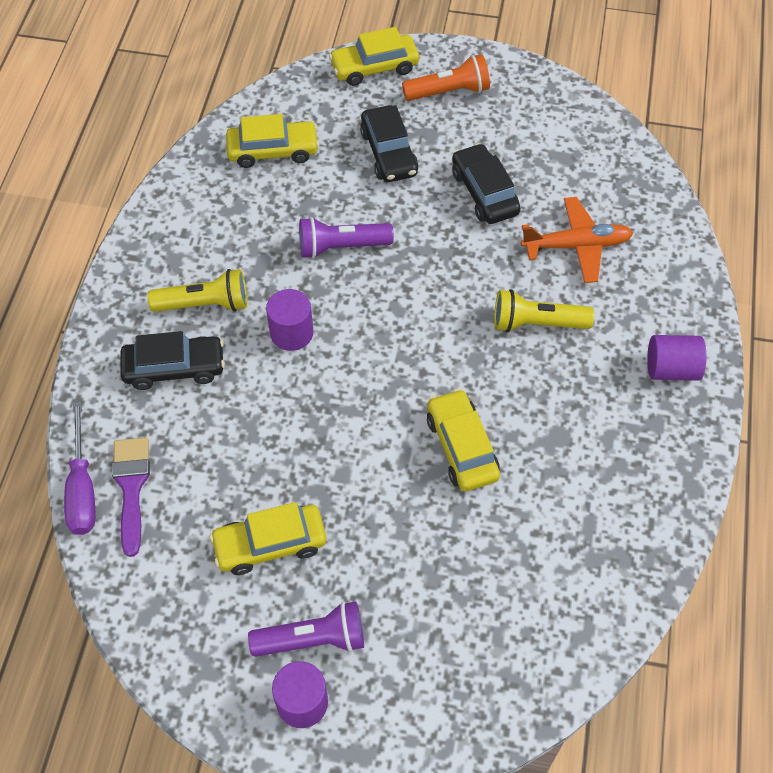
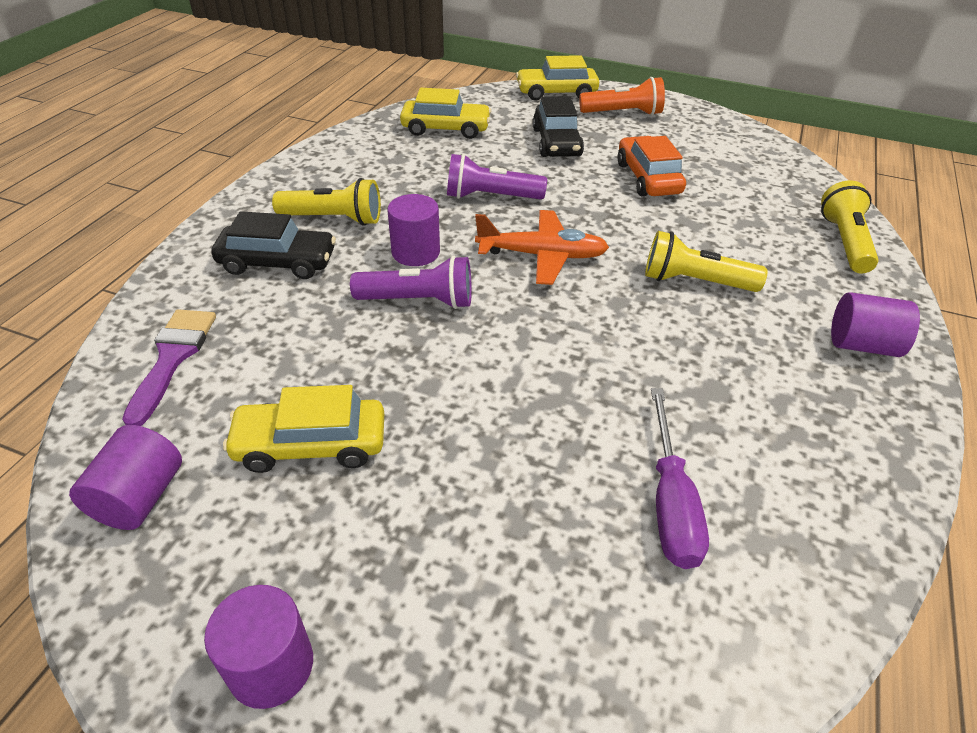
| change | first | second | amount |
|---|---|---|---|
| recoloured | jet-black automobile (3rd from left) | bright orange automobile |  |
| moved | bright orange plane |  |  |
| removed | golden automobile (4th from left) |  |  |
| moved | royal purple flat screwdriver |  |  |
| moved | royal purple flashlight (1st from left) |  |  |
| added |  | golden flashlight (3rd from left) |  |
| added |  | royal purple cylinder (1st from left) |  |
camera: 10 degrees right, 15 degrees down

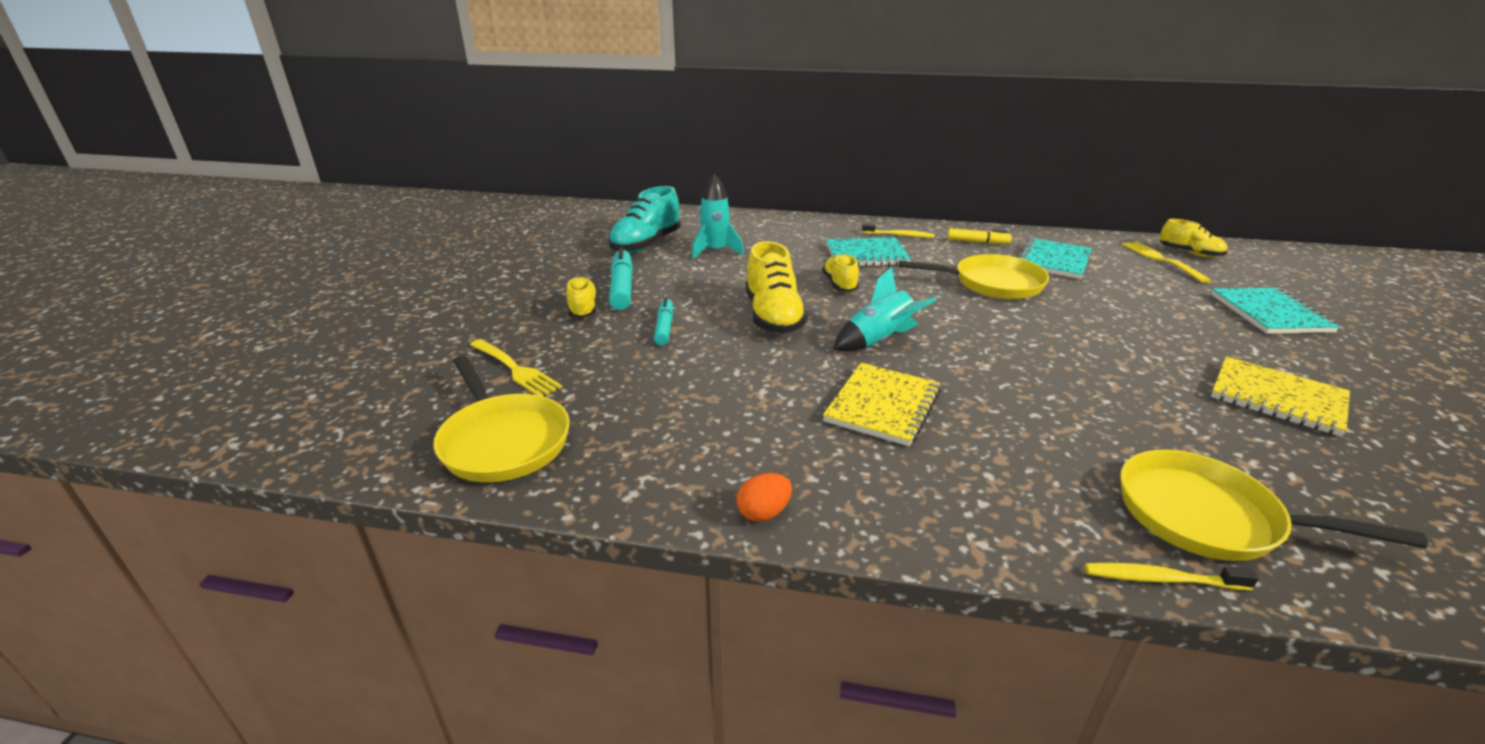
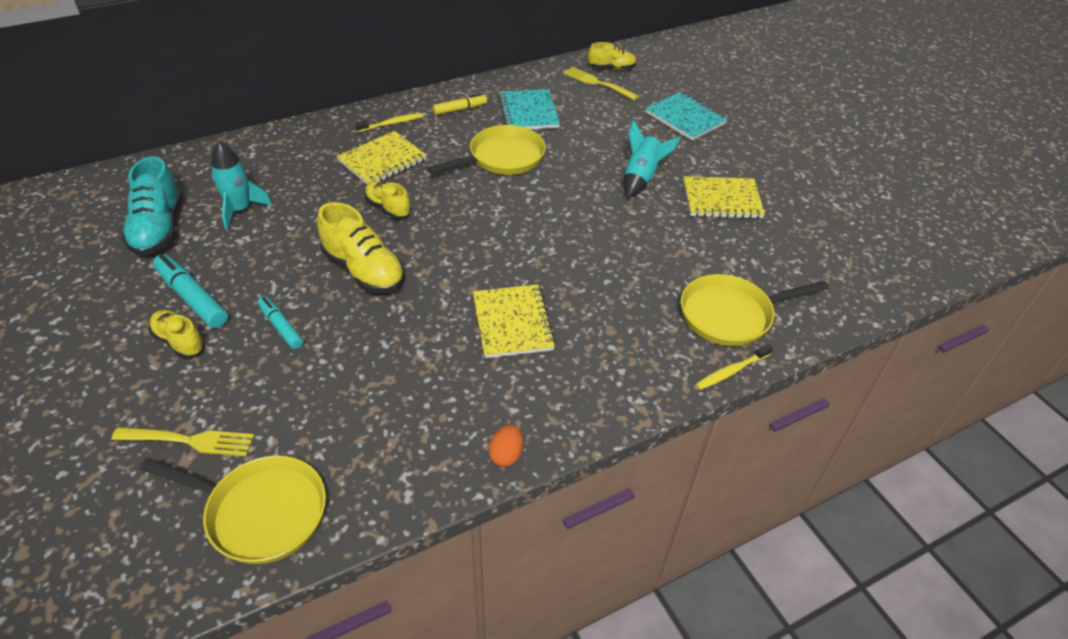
| change | first | second | amount |
|---|---|---|---|
| recoloured | turquoise notepad (1st from left) | golden notepad (1st from left) |  |
| moved | turquoise spaceship (2nd from left) |  |  |
camera: 40 degrees left, 15 degrees up

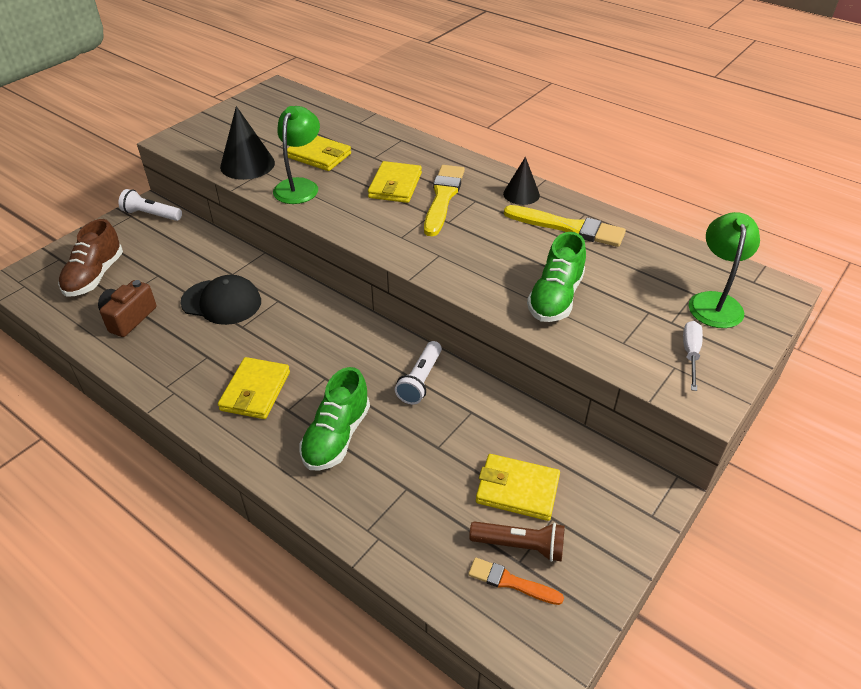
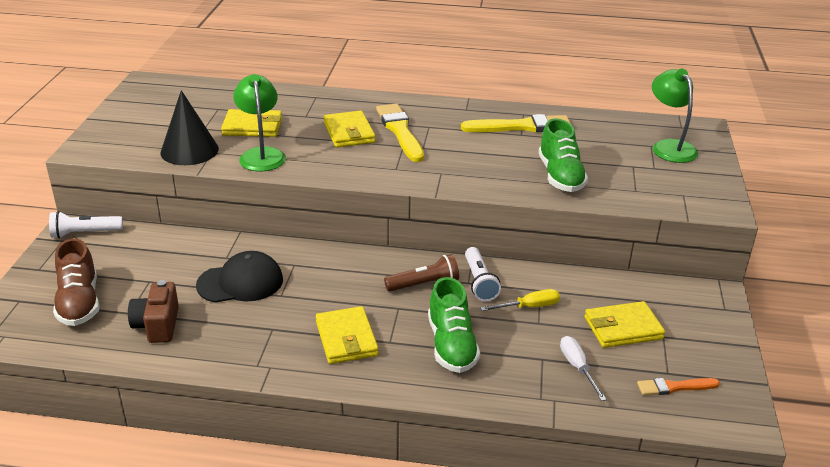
| change | first | second | amount |
|---|---|---|---|
| removed | jet-black cone shape (2nd from left) |  |  |
| moved | snow-white flat screwdriver |  |  |
| moved | brown flashlight |  |  |
| added |  | golden flat screwdriver |  |
camera: 30 degrees left, 10 degrees down

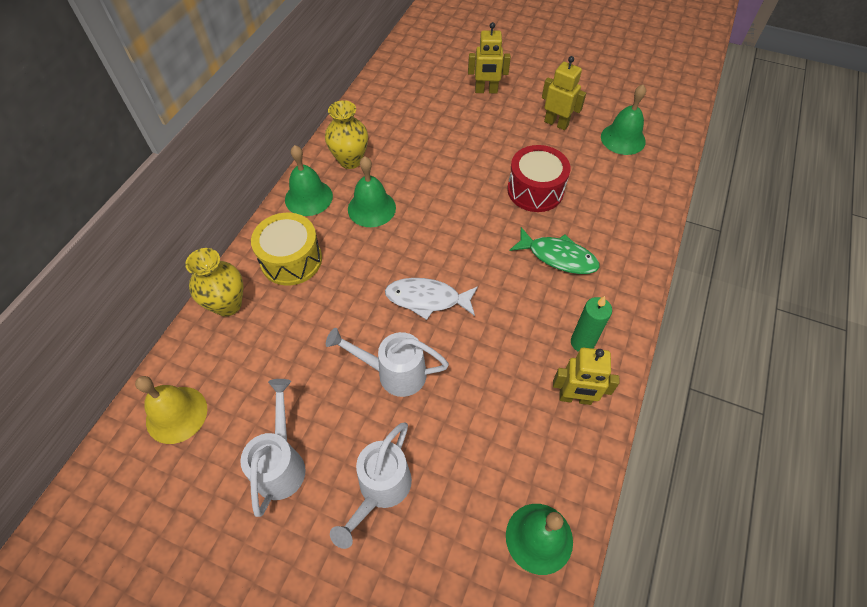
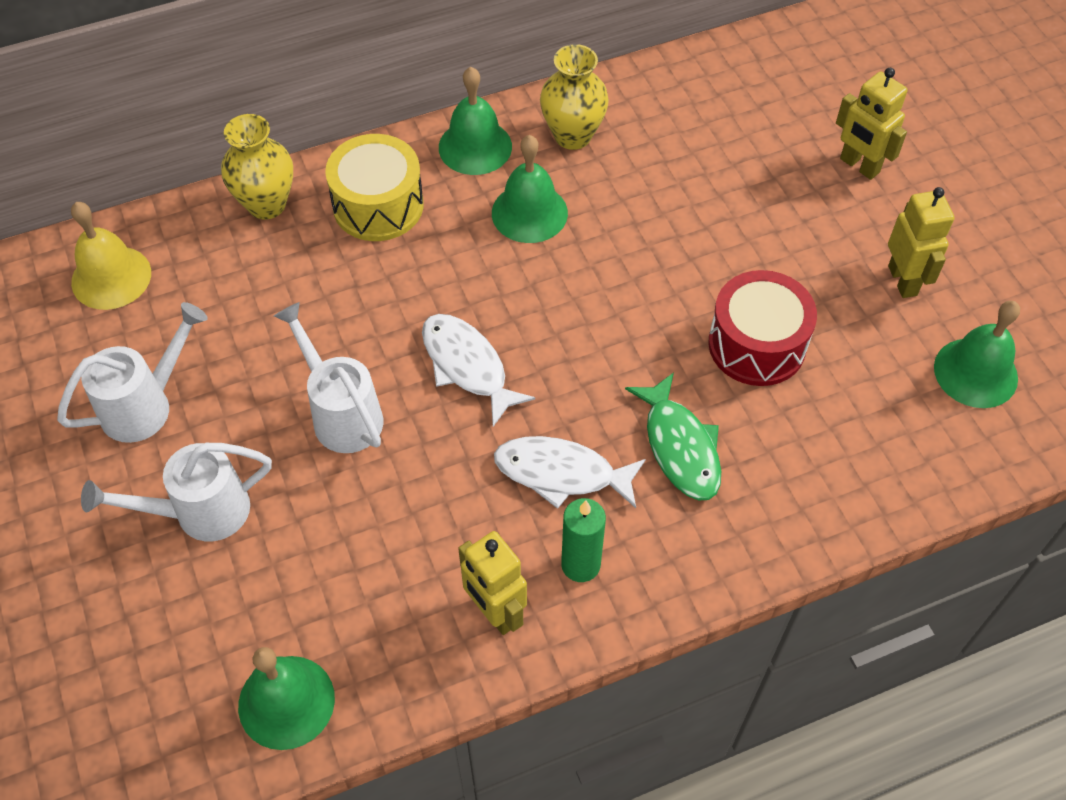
| change | first | second | amount |
|---|---|---|---|
| added |  | snow-white fish figure (2nd from left) |  |
camera: 45 degrees right, 0 degrees up

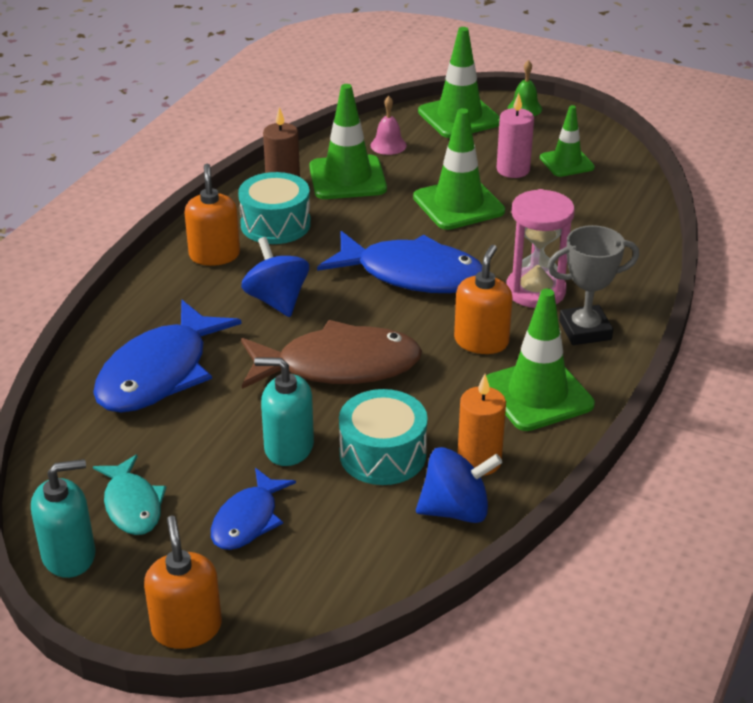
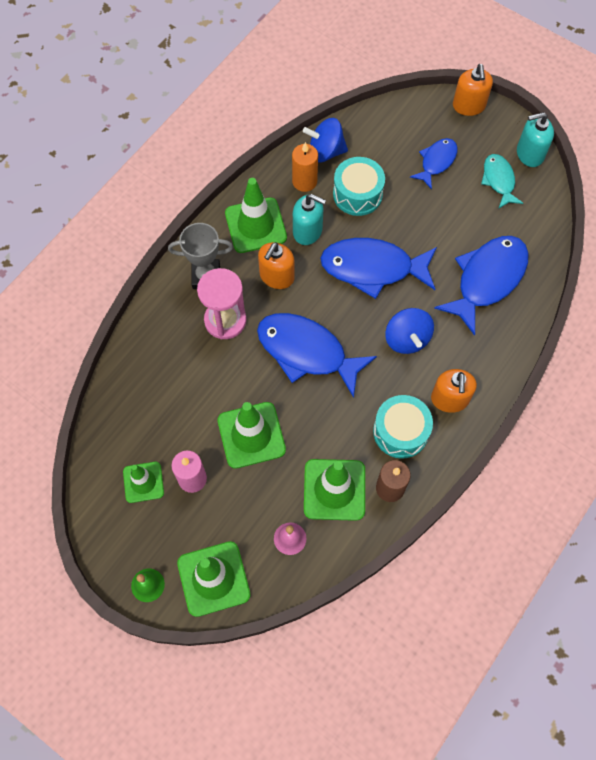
| change | first | second | amount |
|---|---|---|---|
| recoloured | brown fish figure | blue fish figure (2nd from left) |  |
| moved | turquoise soap dispenser (2nd from left in the first image) | turquoise soap dispenser (1st from left) |  |
camera: 170 degrees left, 30 degrees up

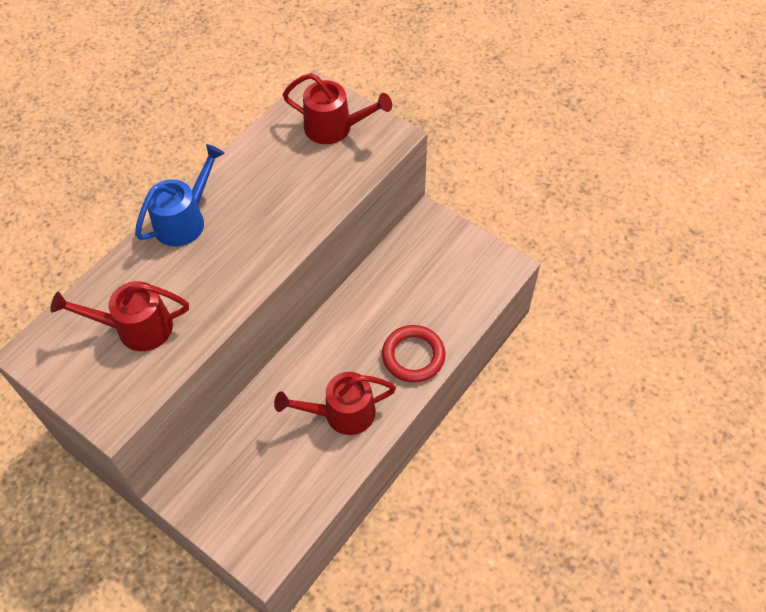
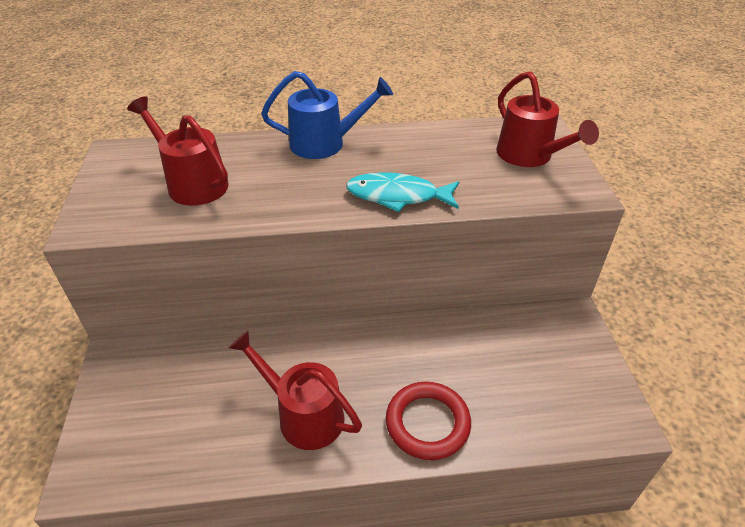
| change | first | second | amount |
|---|---|---|---|
| added |  | turquoise fish figure |  |
camera: 45 degrees right, 15 degrees down

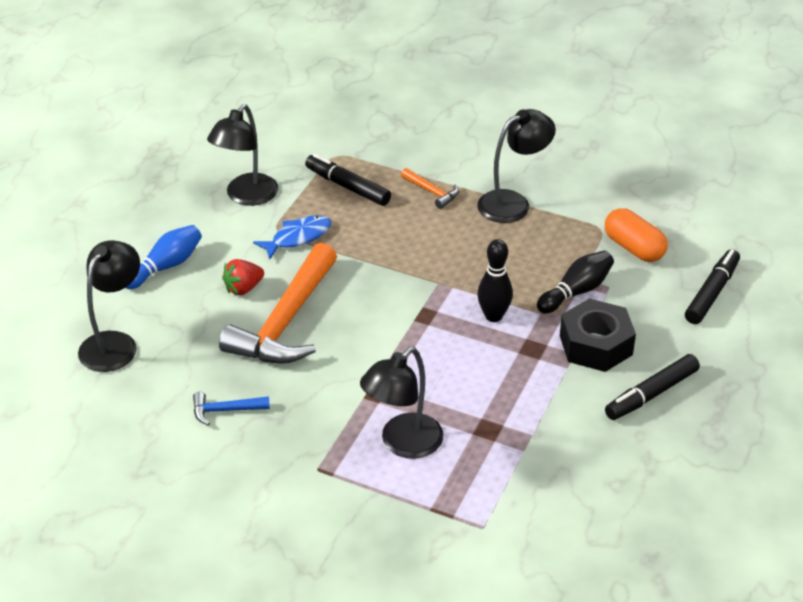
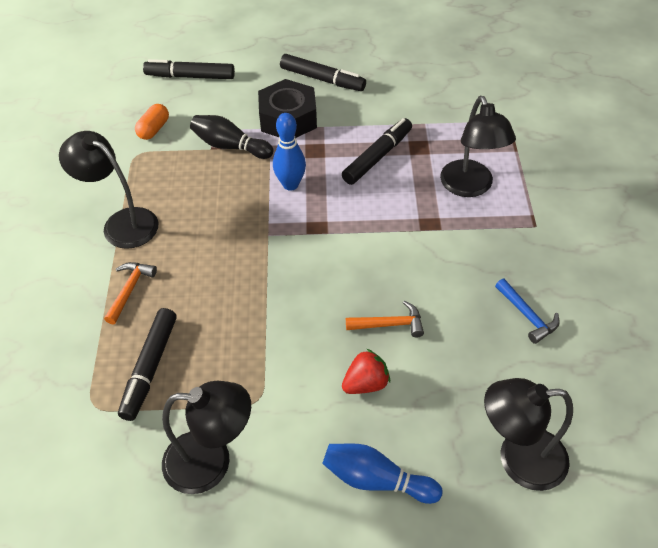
| change | first | second | amount |
|---|---|---|---|
| resized | bright orange capsule |  | x0.67 |
| removed | blue fish figure |  |  |
| recoloured | jet-black tenpin (1st from left) | blue tenpin (1st from left) |  |
| resized | bright orange claw hammer (1st from left in the first image) | bright orange claw hammer (2nd from left) | x0.43 |
| turned | scarlet strawberry |  | 60 degrees counterclockwise |
| turned | jet-black lamp (3rd from left) |  | 60 degrees clockwise |
| added |  | jet-black marker pen (4th from left) |  |
camera: 115 degrees left, 10 degrees up

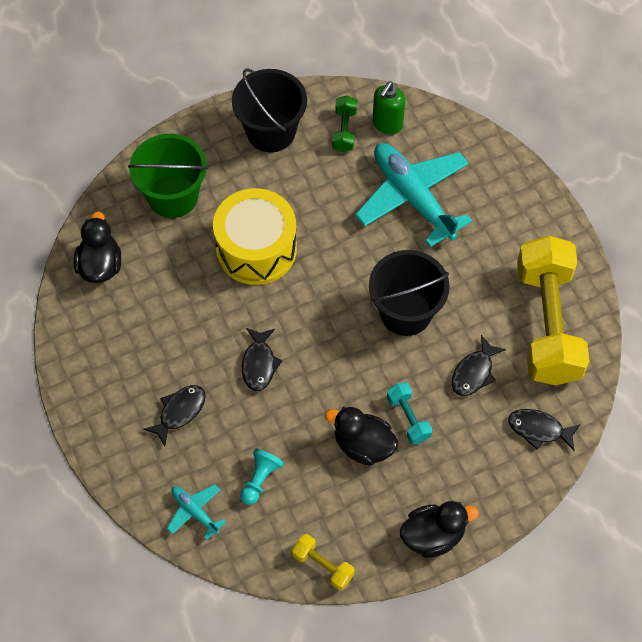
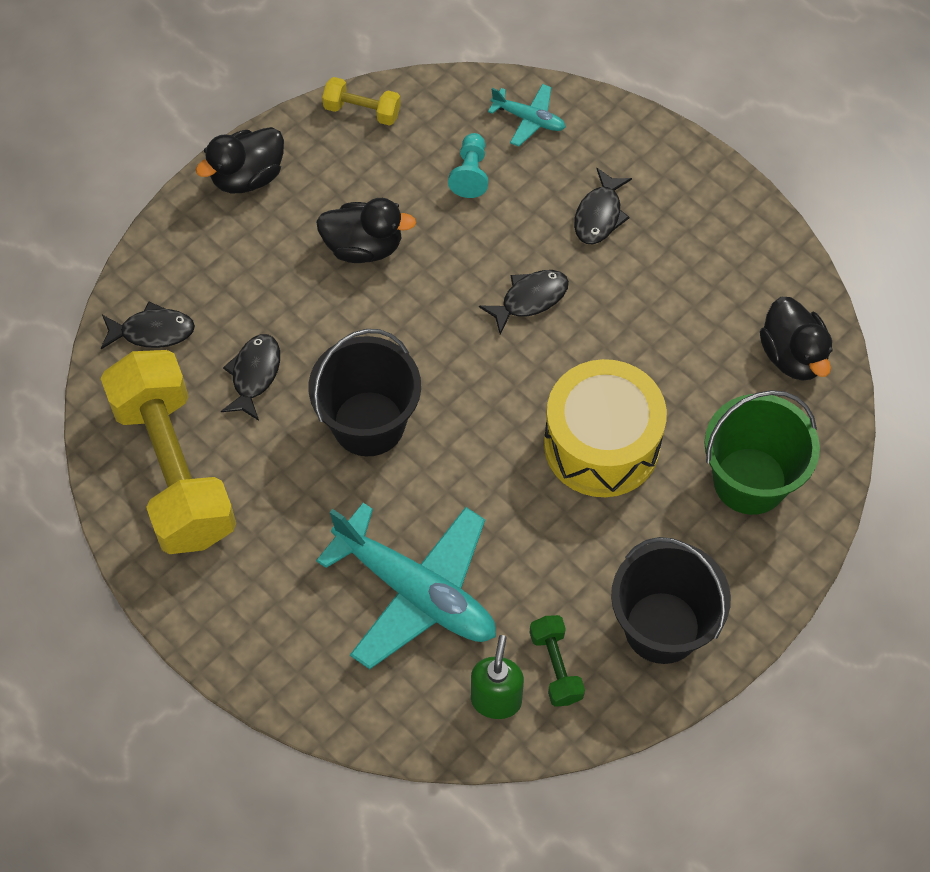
| change | first | second | amount |
|---|---|---|---|
| turned | jet-black fish figure (2nd from left in the first image) | jet-black fish figure (3rd from left) | 75 degrees clockwise |
| removed | turquoise hand weight |  |  |
camera: 160 degrees right, 0 degrees up

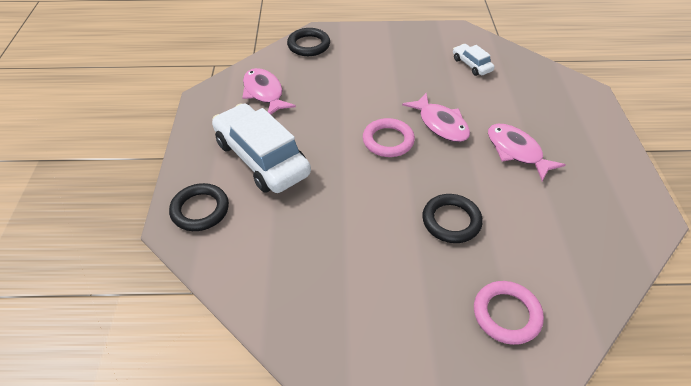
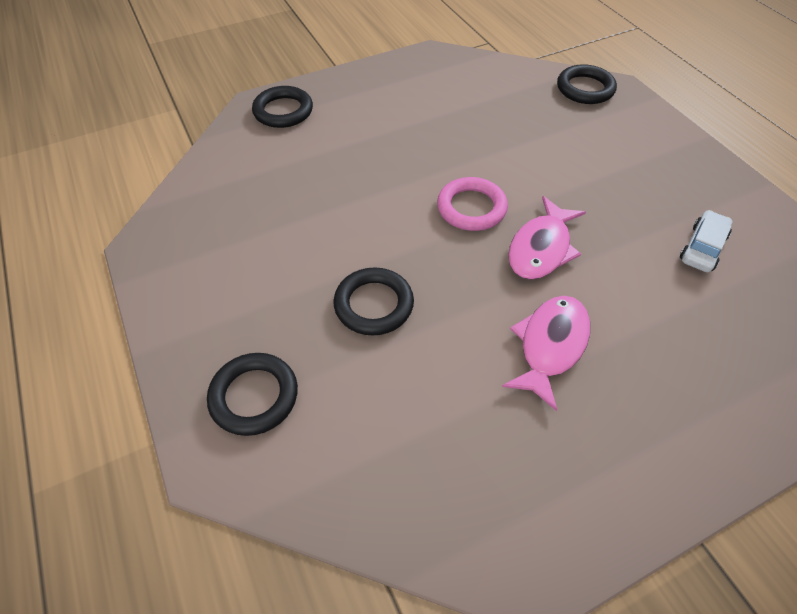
| change | first | second | amount |
|---|---|---|---|
| removed | pink fish figure (1st from left) |  |  |
| removed | snow-white automobile (1st from left) |  |  |
| recoloured | pink torus (2nd from left) | jet-black torus (1st from left) |  |
camera: 65 degrees right, 5 degrees up

